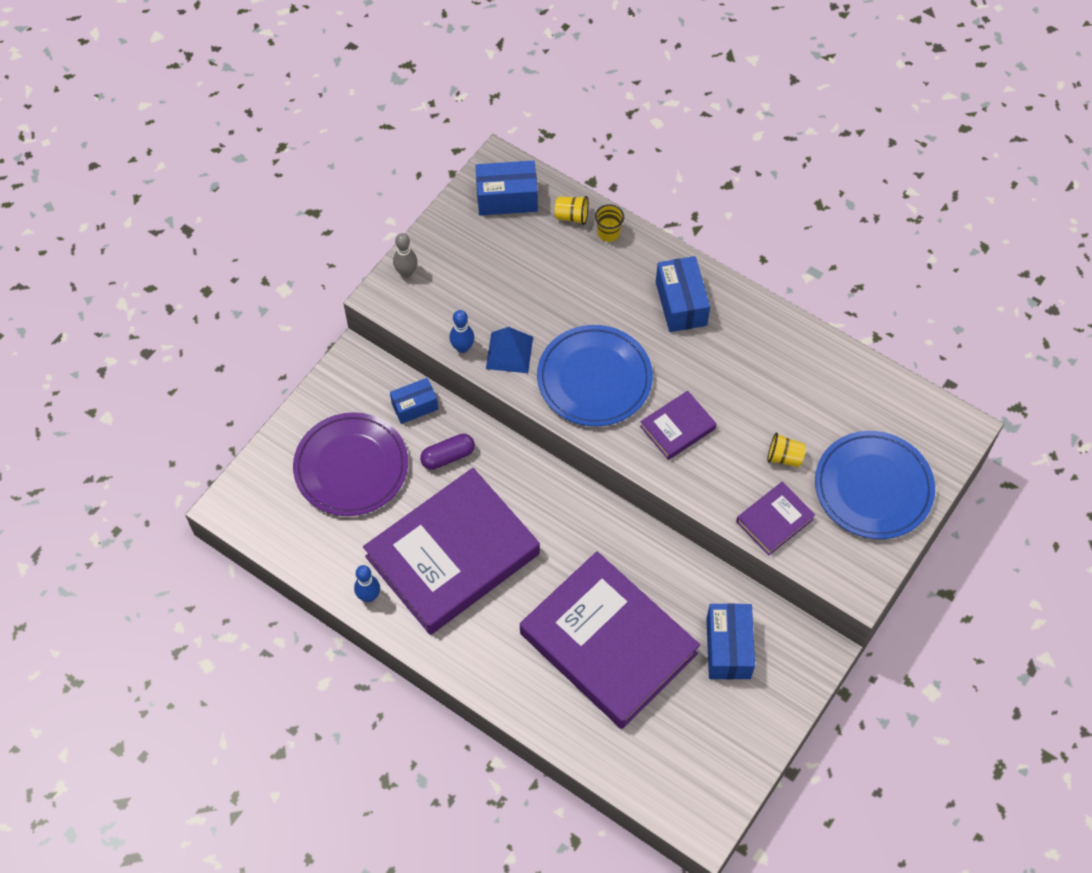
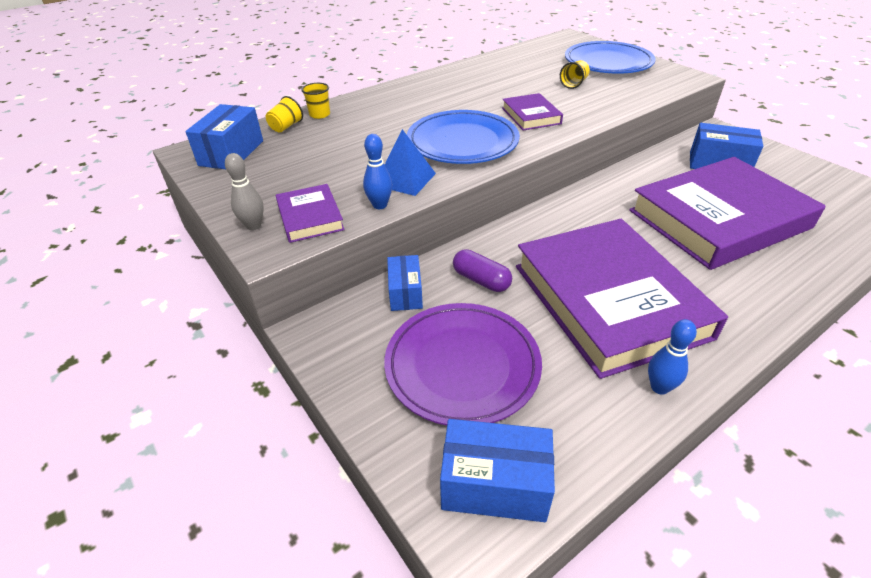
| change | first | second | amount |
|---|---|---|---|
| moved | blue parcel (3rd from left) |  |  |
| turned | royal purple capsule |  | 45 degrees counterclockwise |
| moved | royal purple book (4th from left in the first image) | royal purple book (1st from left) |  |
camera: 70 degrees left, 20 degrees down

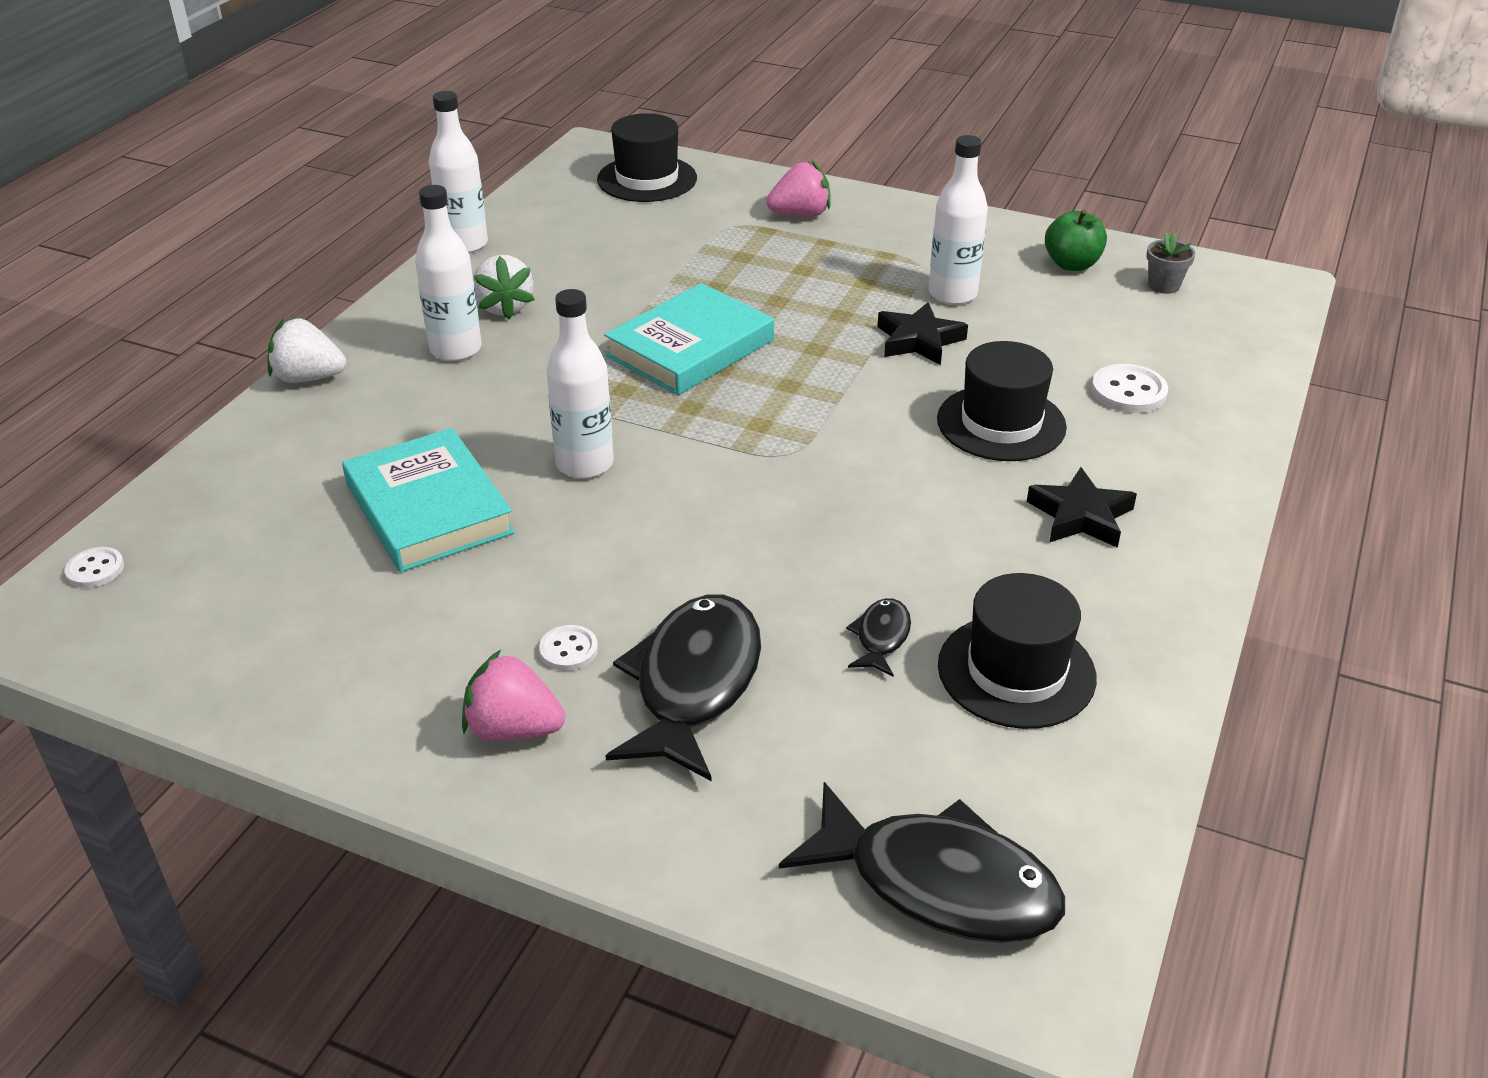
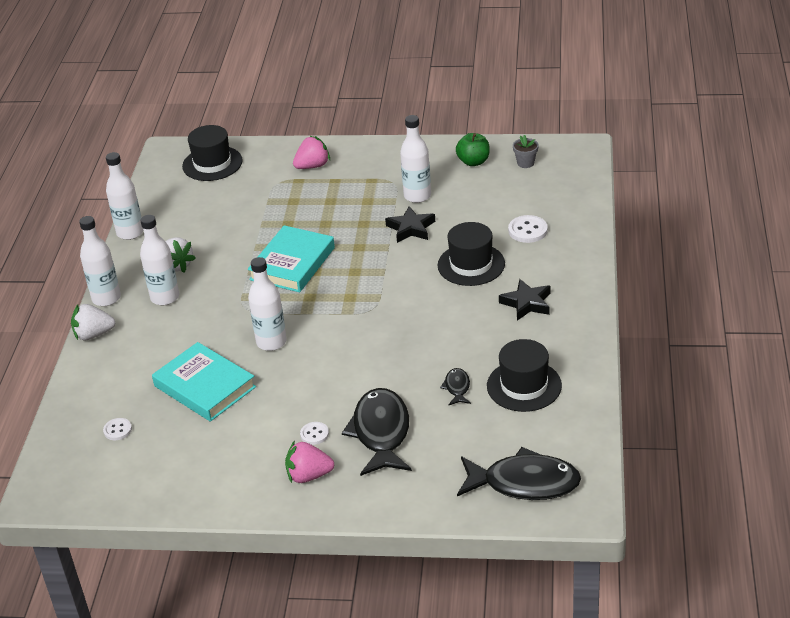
| change | first | second | amount |
|---|---|---|---|
| moved | snow-white shirt button (1st from left) |  |  |
| added |  | snow-white drink bottle (1st from left) |  |
camera: 15 degrees left, 0 degrees up

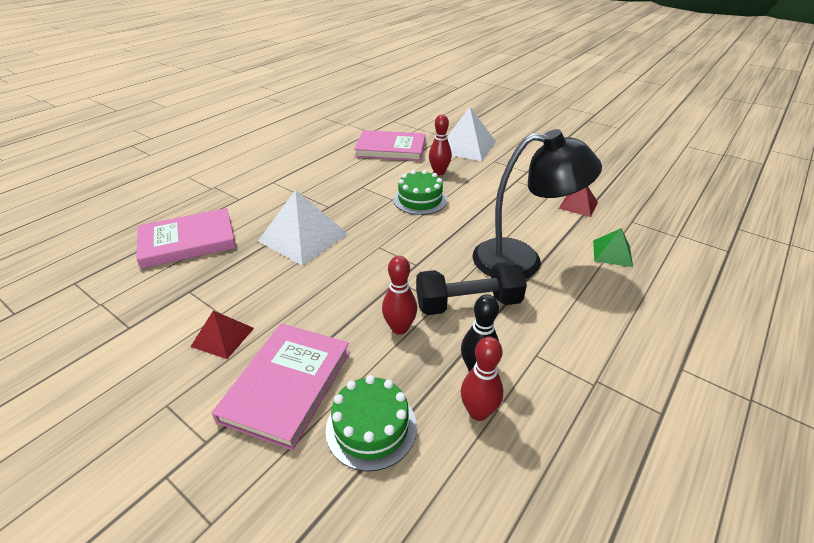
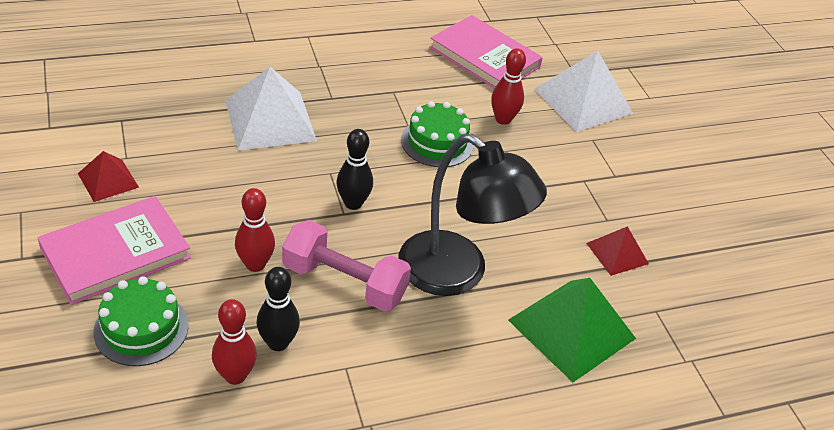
| change | first | second | amount |
|---|---|---|---|
| removed | pink book (1st from left) |  |  |
| resized | leaf-green pyramid shape |  | x1.85 |
| recoloured | jet-black hand weight | pink hand weight |  |
| added |  | jet-black tenpin (2nd from left) |  |
camera: 30 degrees right, 5 degrees up

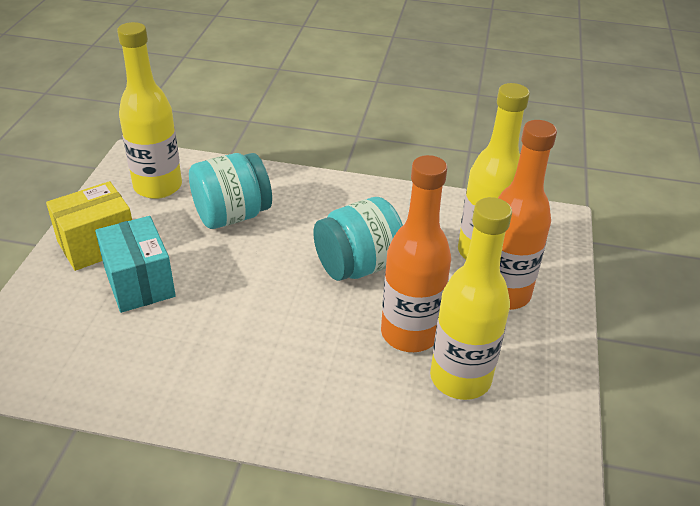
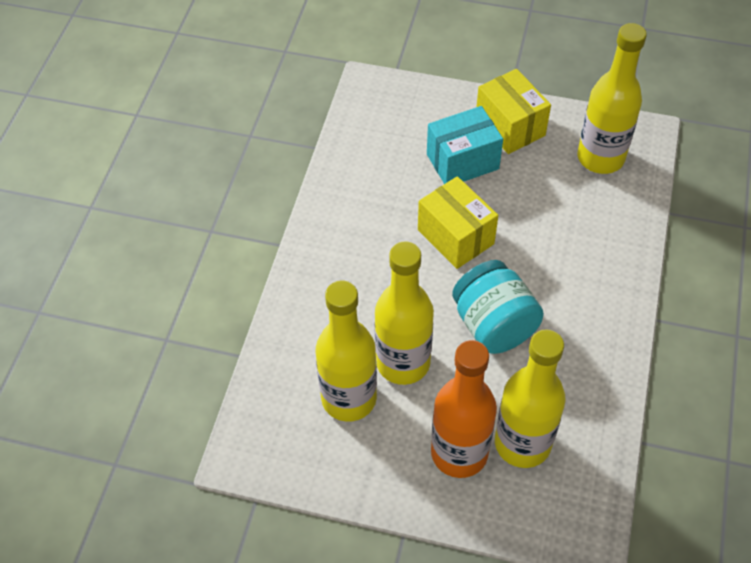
| change | first | second | amount |
|---|---|---|---|
| removed | turquoise jar (1st from left) |  |  |
| recoloured | bright orange drink bottle (1st from left) | golden drink bottle (2nd from left) |  |
| added |  | golden parcel (1st from left) |  |
camera: 95 degrees right, 15 degrees up

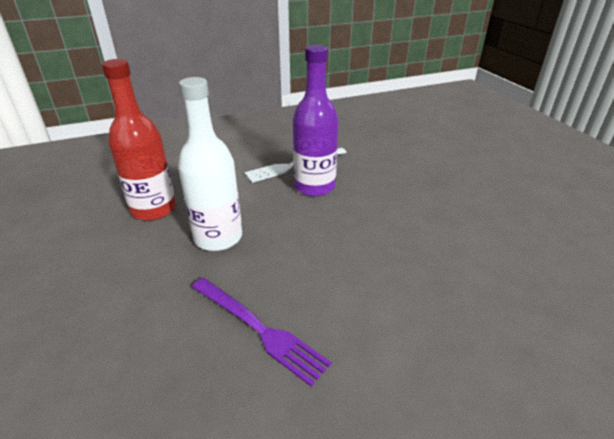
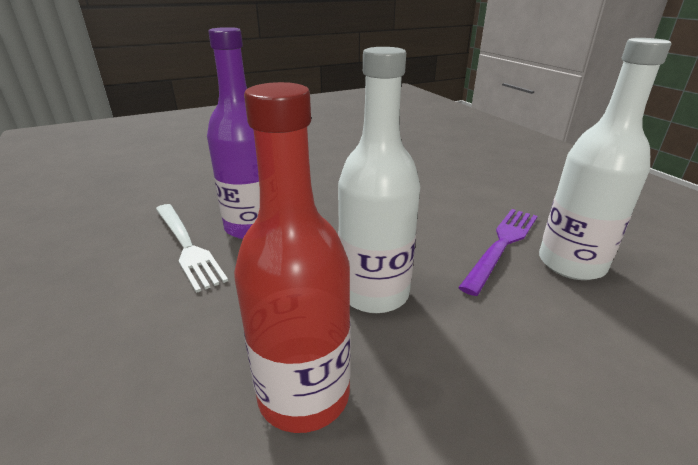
| change | first | second | amount |
|---|---|---|---|
| added |  | snow-white drink bottle (2nd from left) |  |
camera: 95 degrees left, 5 degrees down

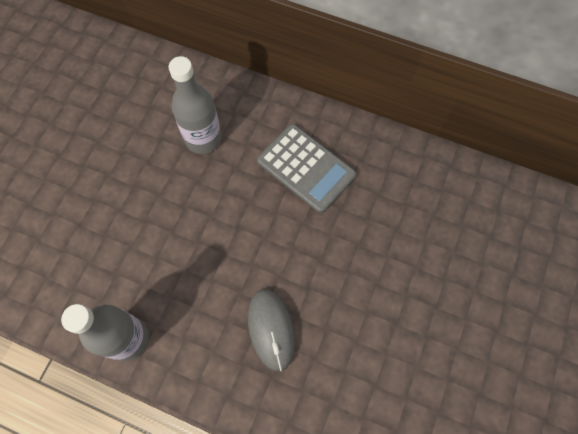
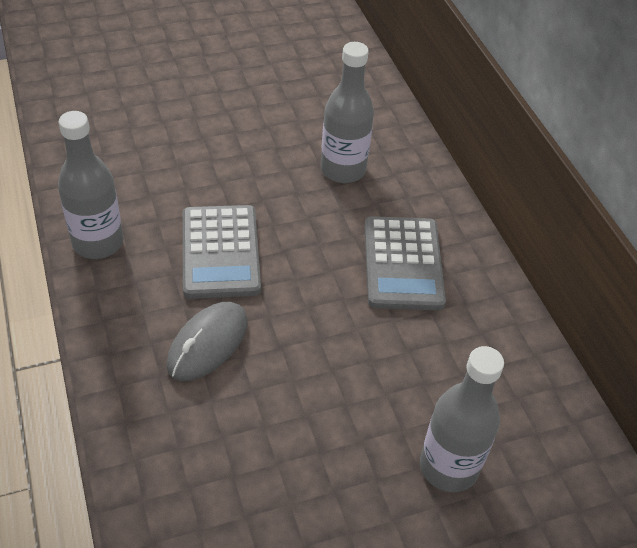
| change | first | second | amount |
|---|---|---|---|
| added |  | grey calculator (1st from left) |  |
| added |  | grey drink bottle (3rd from left) |  |
camera: 45 degrees right, 20 degrees down

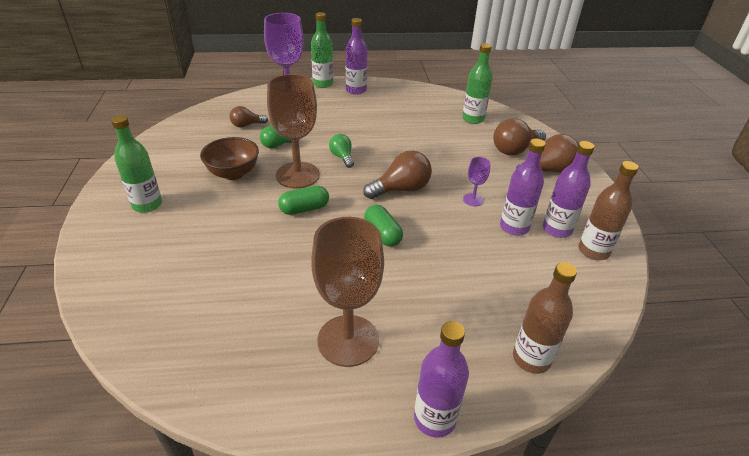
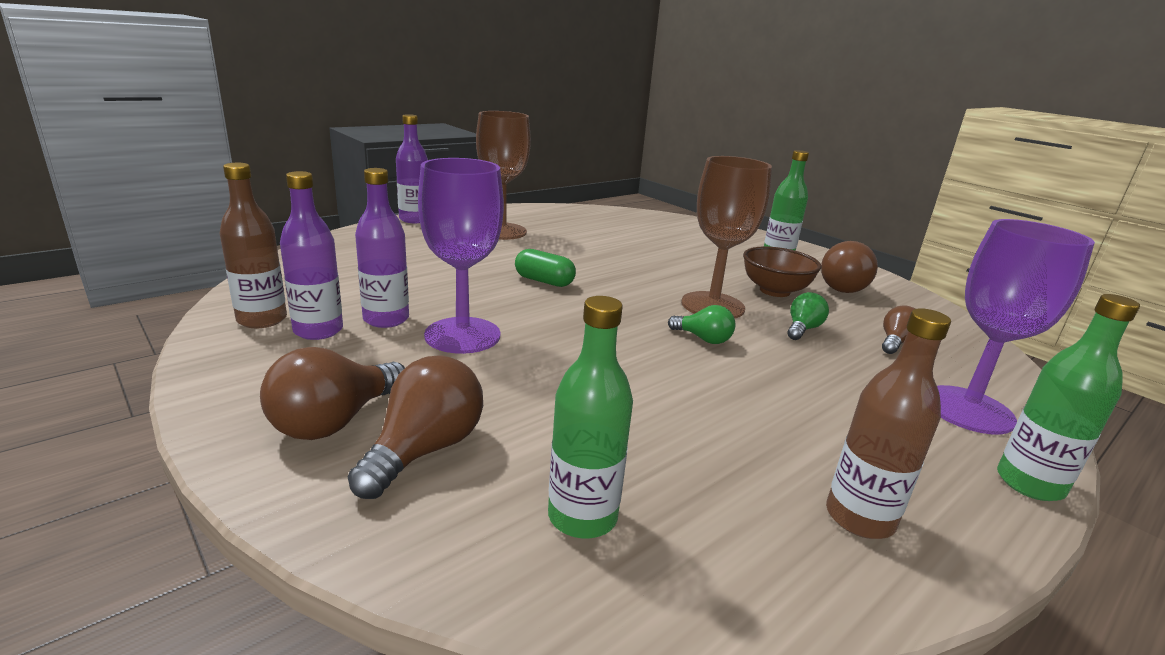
| change | first | second | amount |
|---|---|---|---|
| removed | royal purple drink bottle (1st from left) |  |  |
| moved | brown light bulb (2nd from left in the first image) | brown light bulb (3rd from left) |  |
| resized | royal purple goblet (2nd from left in the first image) | royal purple goblet (1st from left) | x2.26 |
| removed | leaf-green capsule (1st from left) |  |  |
| moved | brown drink bottle (1st from left in the first image) | brown drink bottle (2nd from left) |  |
camera: 145 degrees right, 15 degrees down

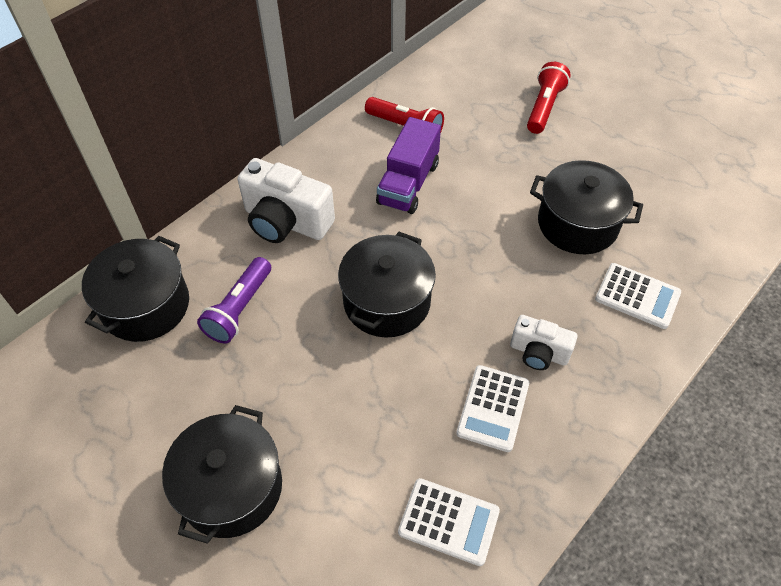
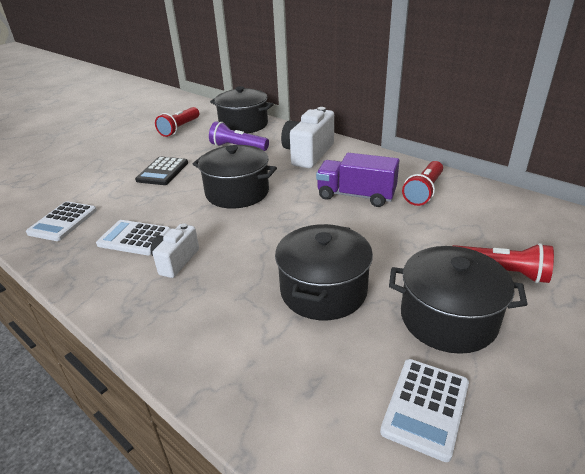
| change | first | second | amount |
|---|---|---|---|
| moved | snow-white calculator (3rd from left) |  |  |
| moved | jet-black cooking pot (2nd from left in the first image) | jet-black cooking pot (4th from left) |  |
| added |  | scarlet flashlight (1st from left) |  |
| added |  | jet-black calculator |  |
camera: 90 degrees right, 20 degrees down

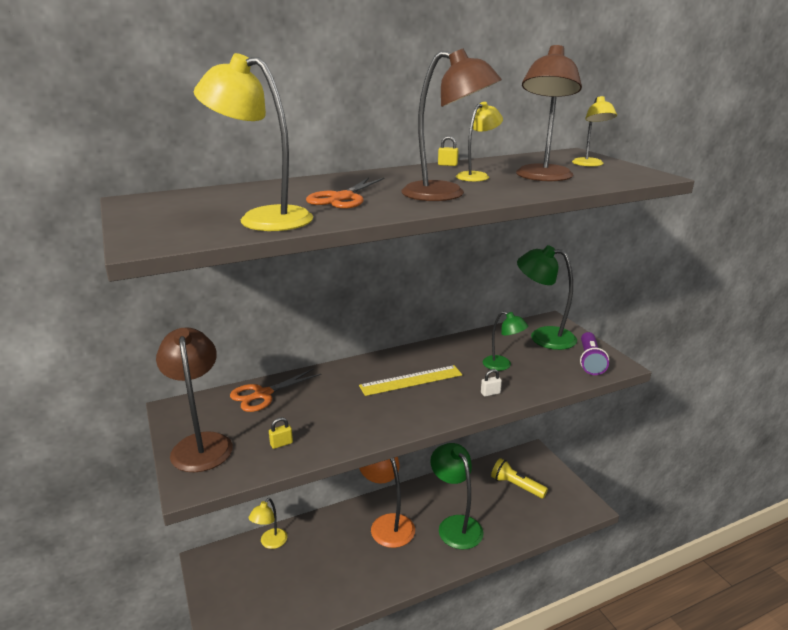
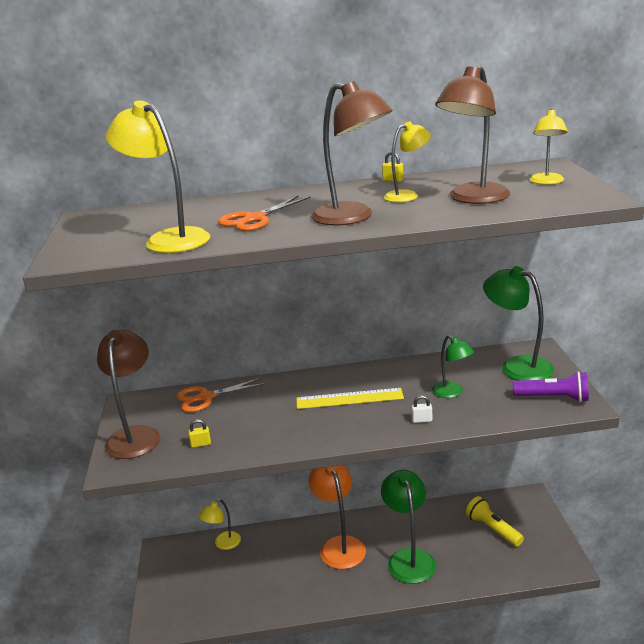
| change | first | second | amount |
|---|---|---|---|
| turned | royal purple flashlight |  | 105 degrees counterclockwise |
camera: 20 degrees right, 0 degrees up

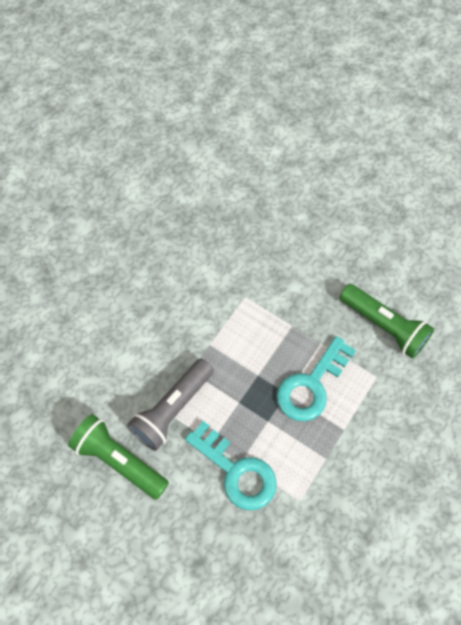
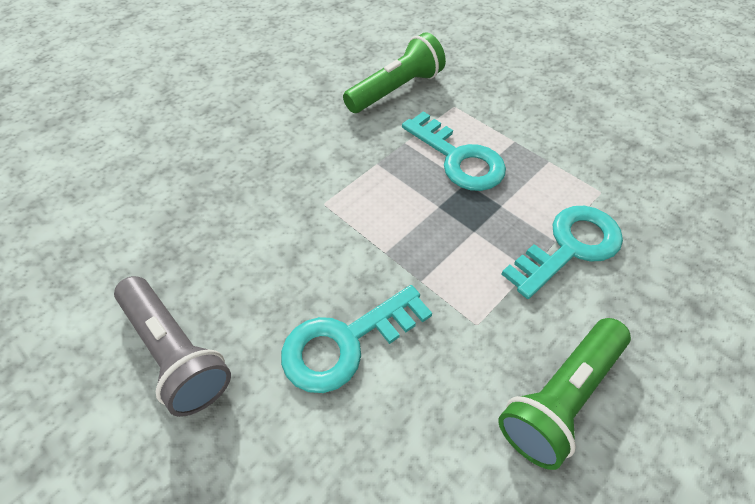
| change | first | second | amount |
|---|---|---|---|
| moved | grey flashlight |  |  |
| added |  | turquoise door key (1st from left) |  |
camera: 80 degrees left, 10 degrees down

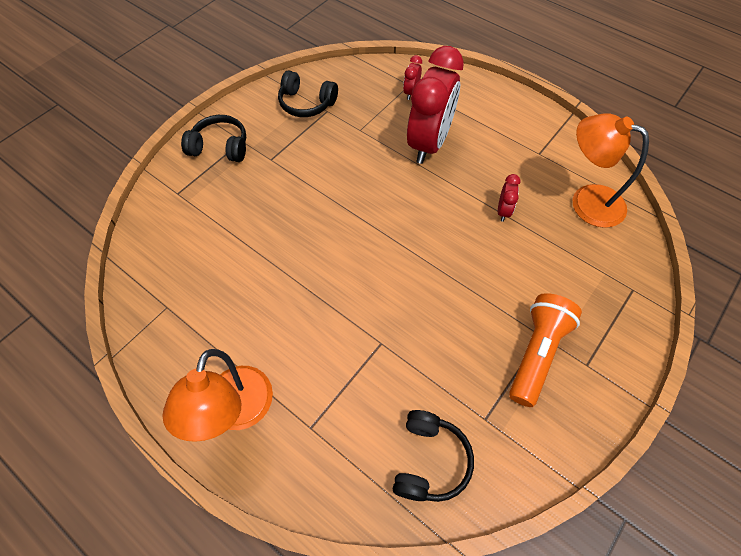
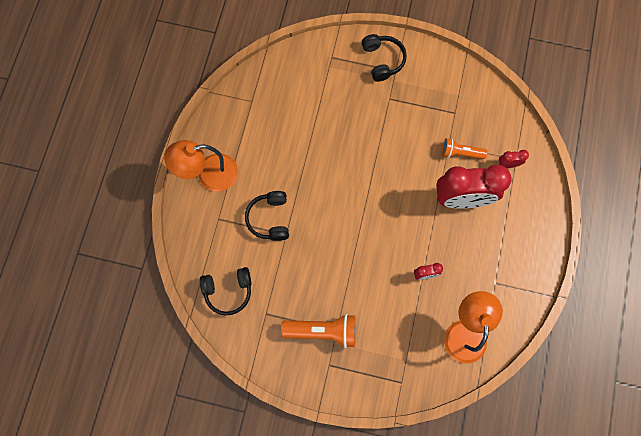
| change | first | second | amount |
|---|---|---|---|
| moved | jet-black headset (2nd from left) |  |  |
| added |  | bright orange flashlight (2nd from left) |  |
camera: 65 degrees right, 15 degrees up

